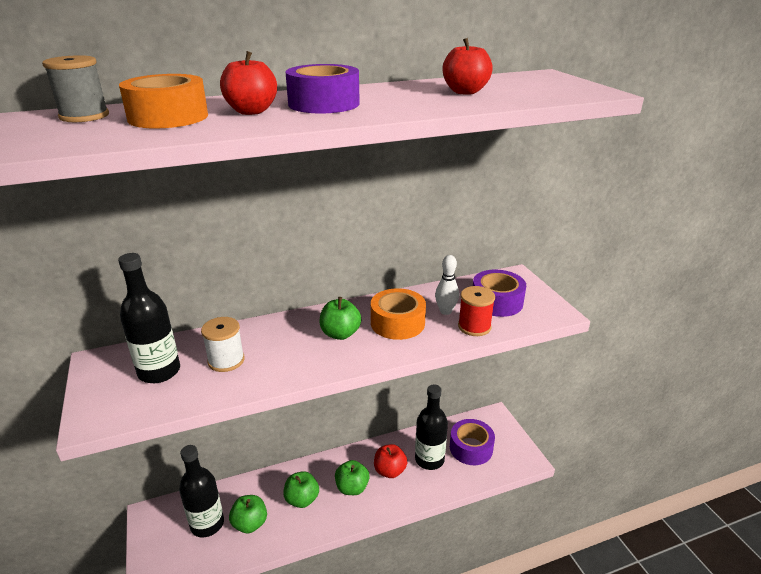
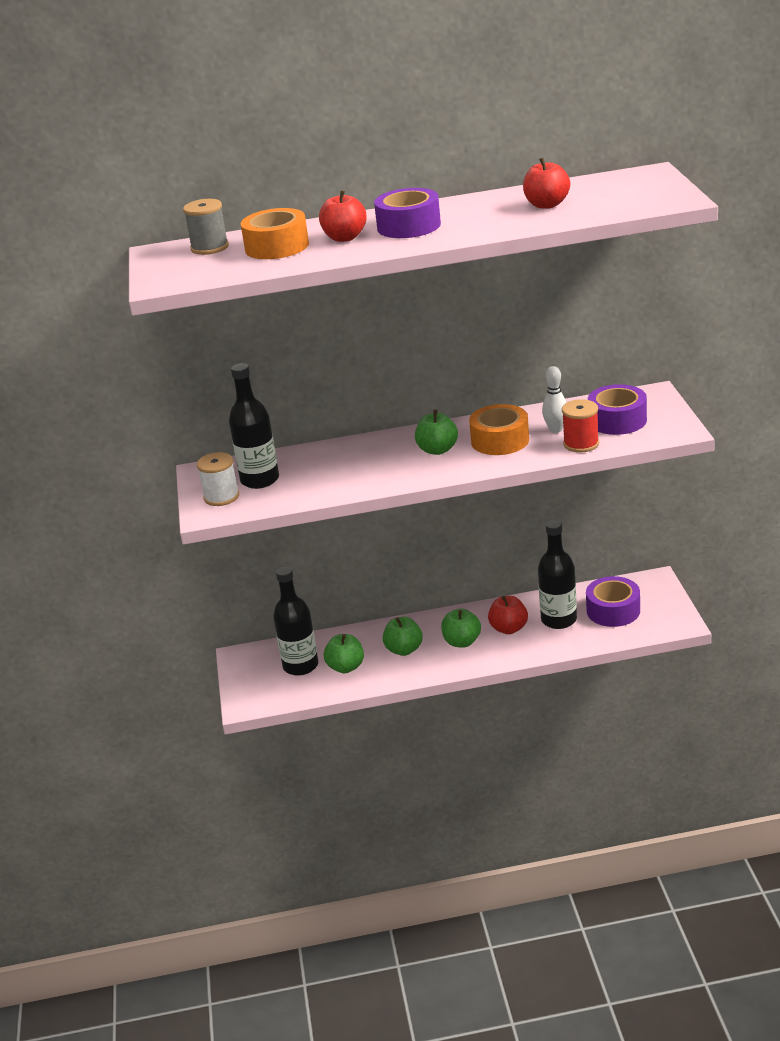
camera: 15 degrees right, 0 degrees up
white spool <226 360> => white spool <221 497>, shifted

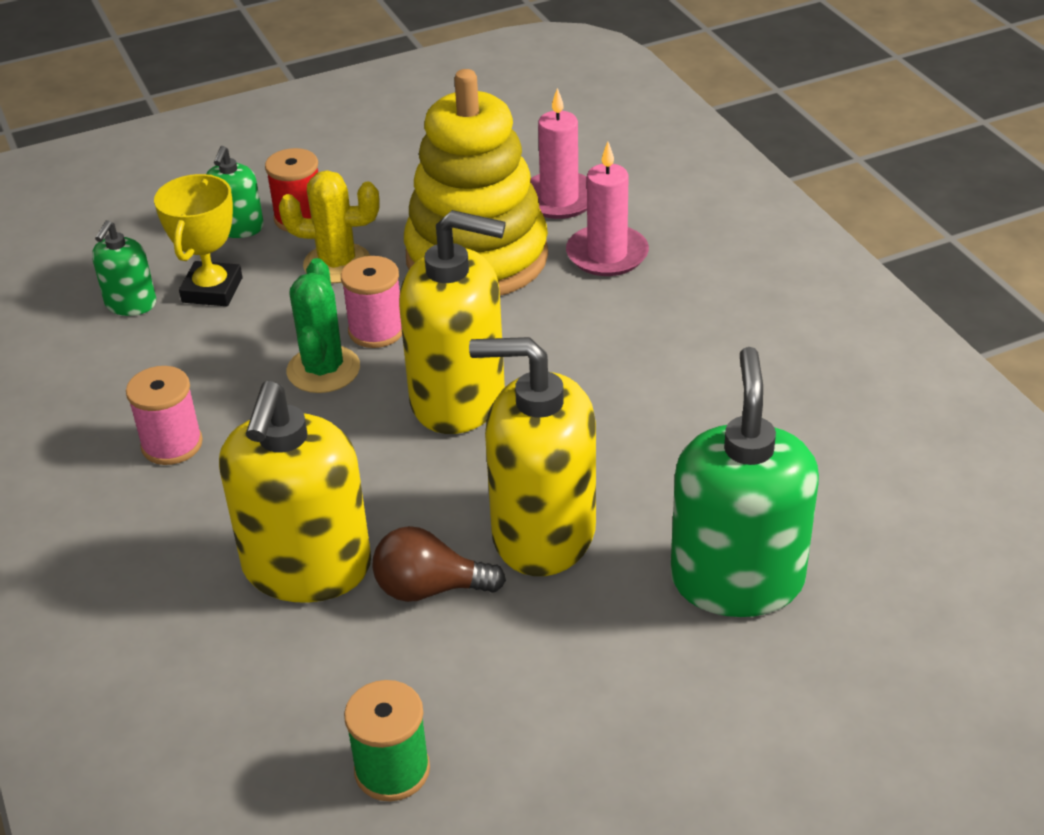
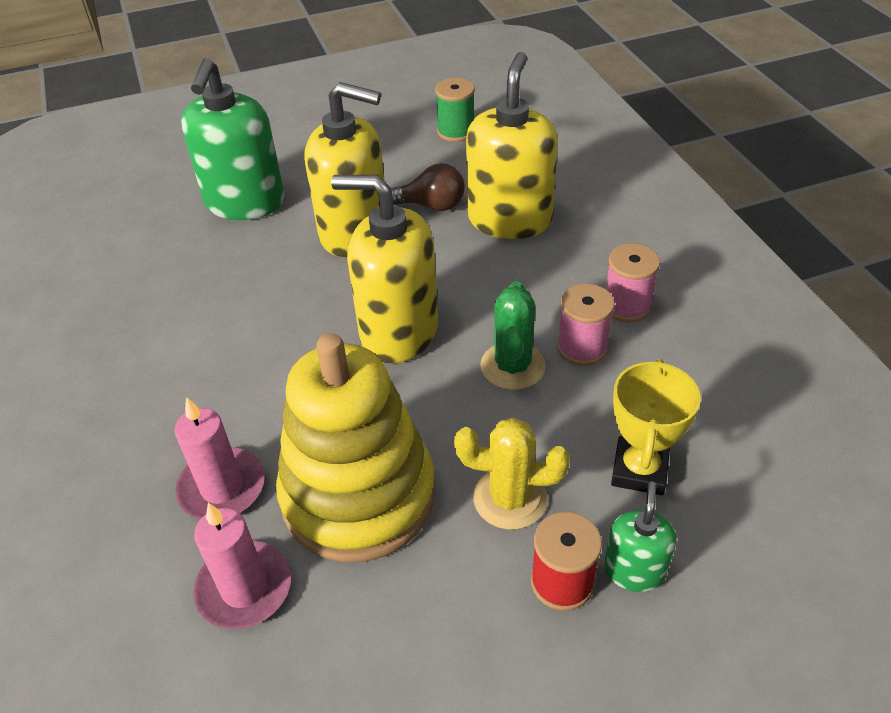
camera: 175 degrees left, 5 degrees up
green soap dispenser <130 304> => nothing
pink spool <376 330> => pink spool <582 348>, shifted

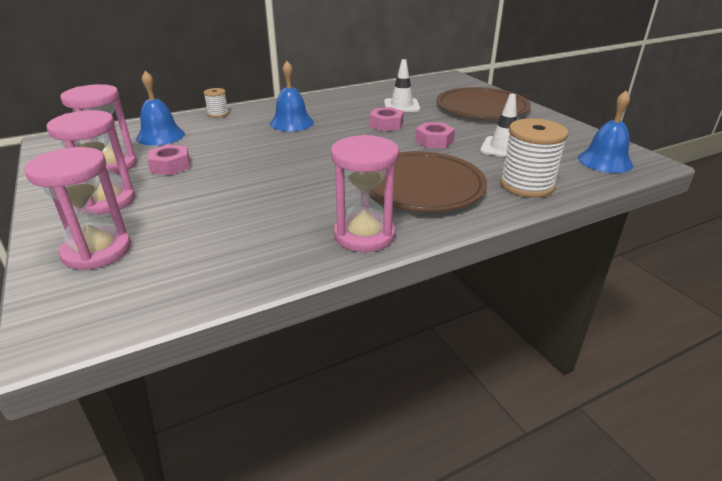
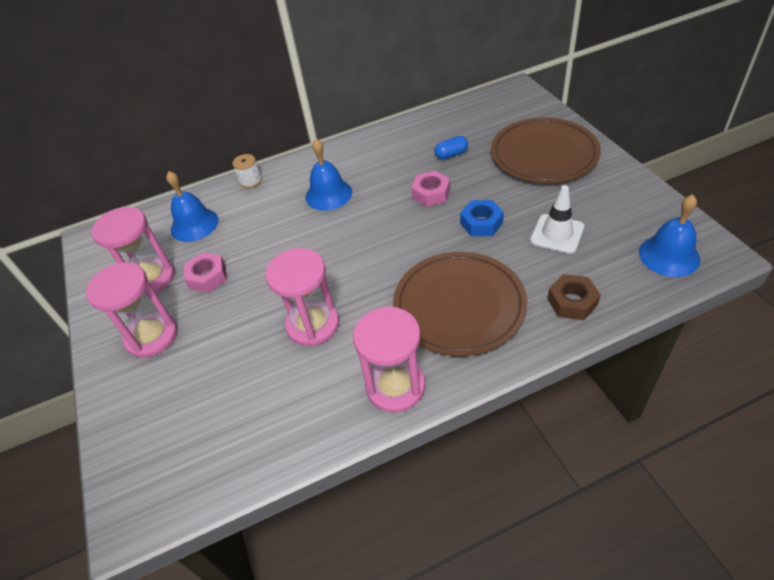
camera: 10 degrees right, 15 degrees up
pink hourglass <97 251> => pink hourglass <313 324>, shifted
white traffic cone <401 106> => blue capsule <451 154>
white spool <526 185> => brown nut <572 302>
pink nut <434 141> => blue nut <481 223>

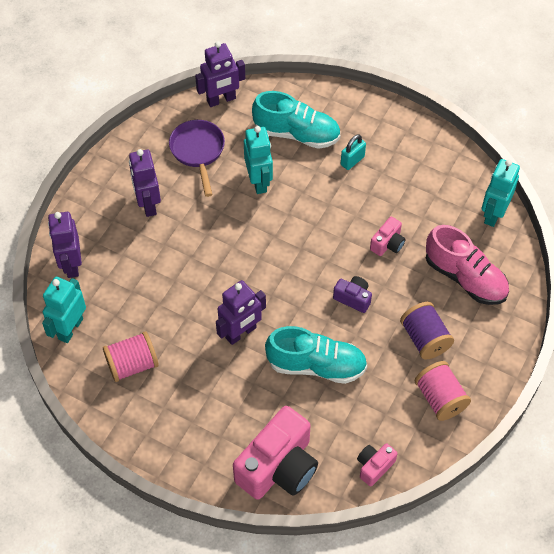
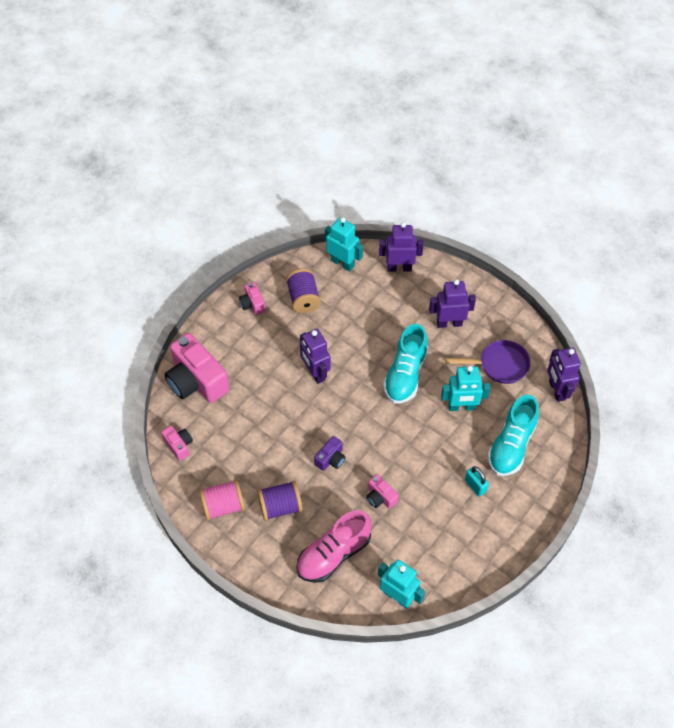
camera: 100 degrees right, 0 degrees up
nothing => pink camera <253 304>
turquoise shoe <316 365> => turquoise shoe <405 374>, shifted
pink spool <132 364> => purple spool <303 299>

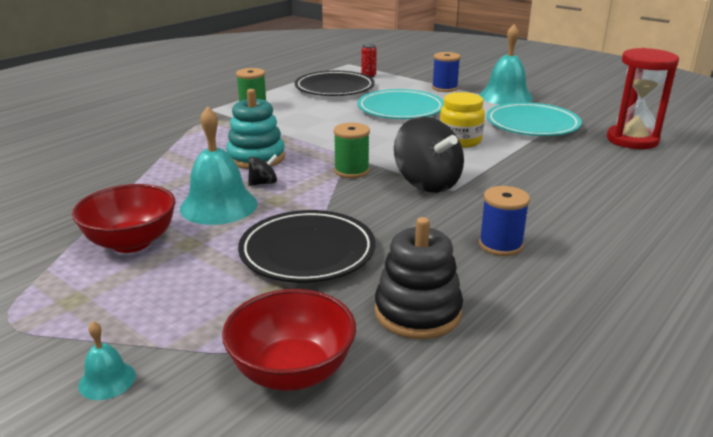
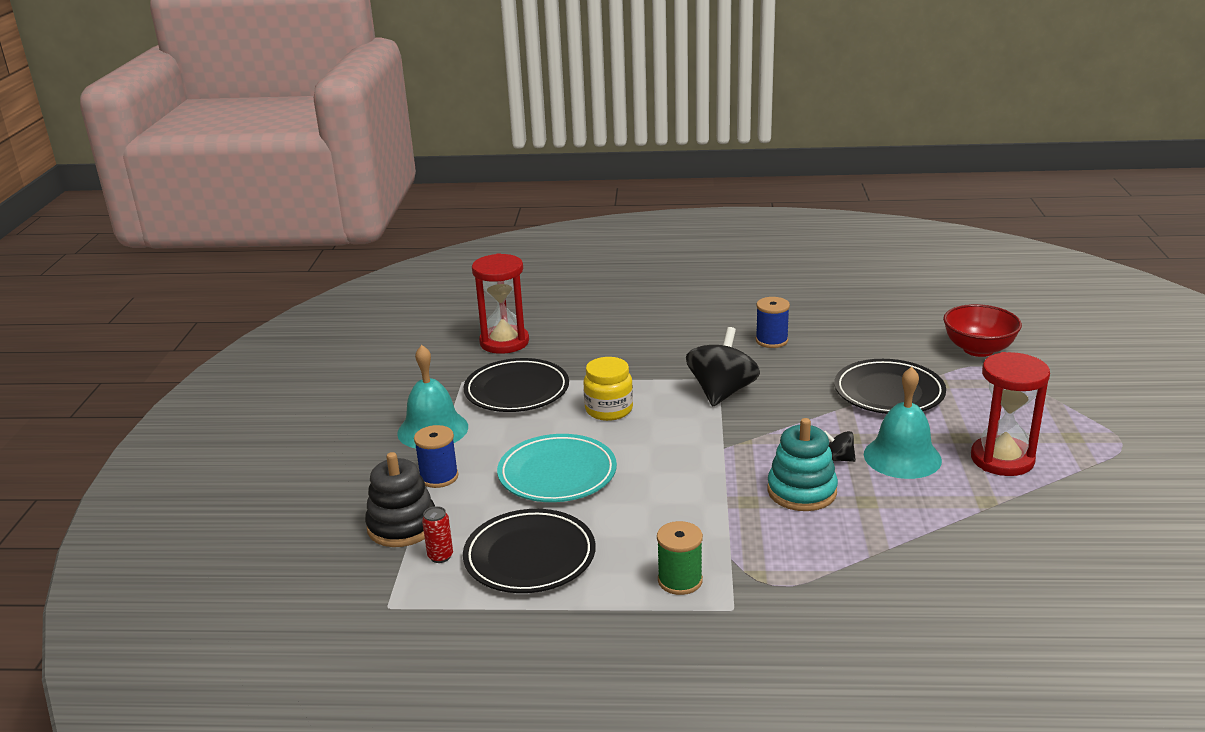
camera: 125 degrees left, 0 degrees up
turquoise bell <107 380> => nothing
green spool <351 171> => nothing
black stacking toy <417 312> => black stacking toy <402 526>, shifted
red bowl <131 242> => red hourglass <1002 459>
turquoise plate <532 125> => black plate <517 391>

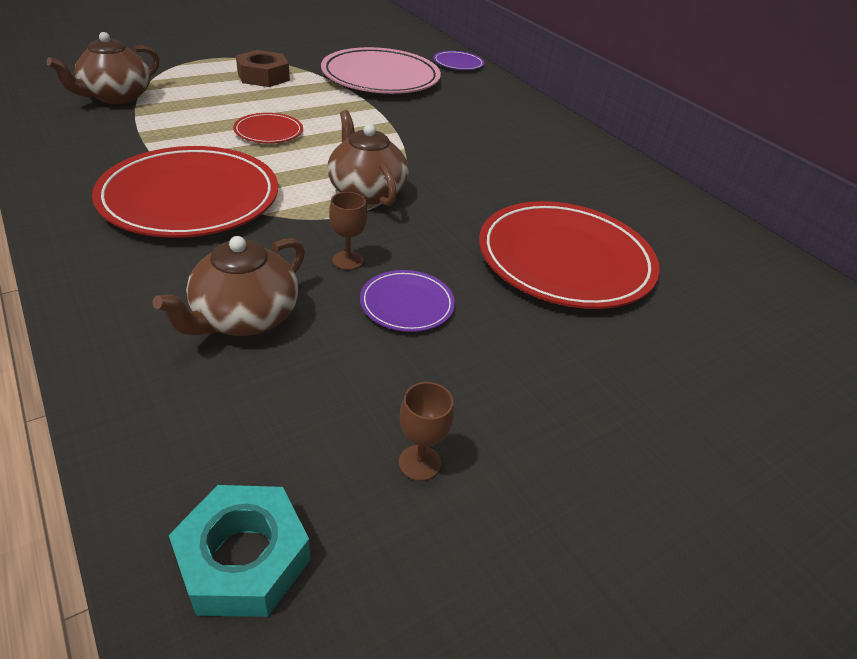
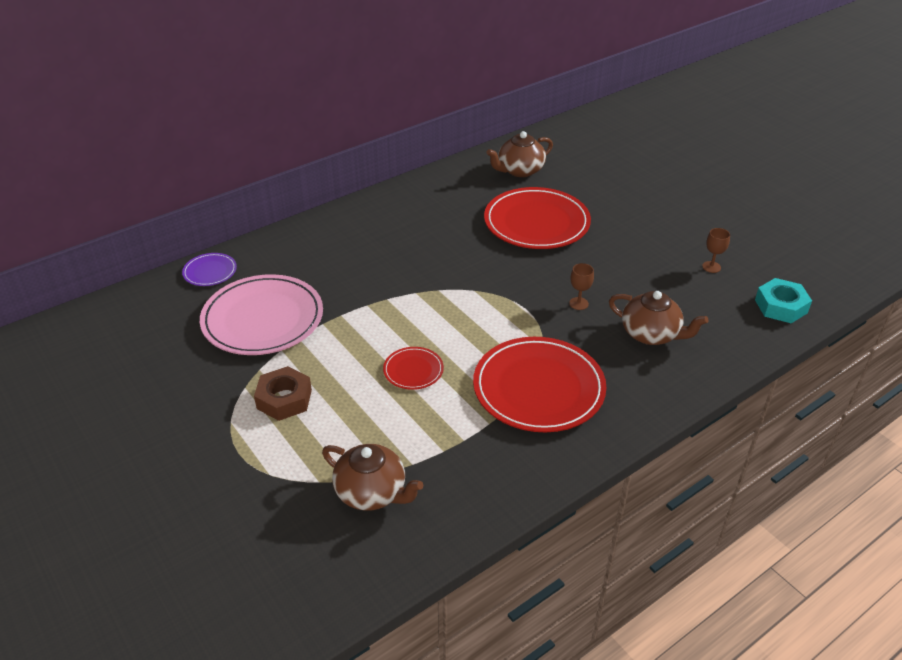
camera: 90 degrees left, 0 degrees up
purple plate <407 304> => nothing
brown teapot <366 191> => brown teapot <519 170>, shifted

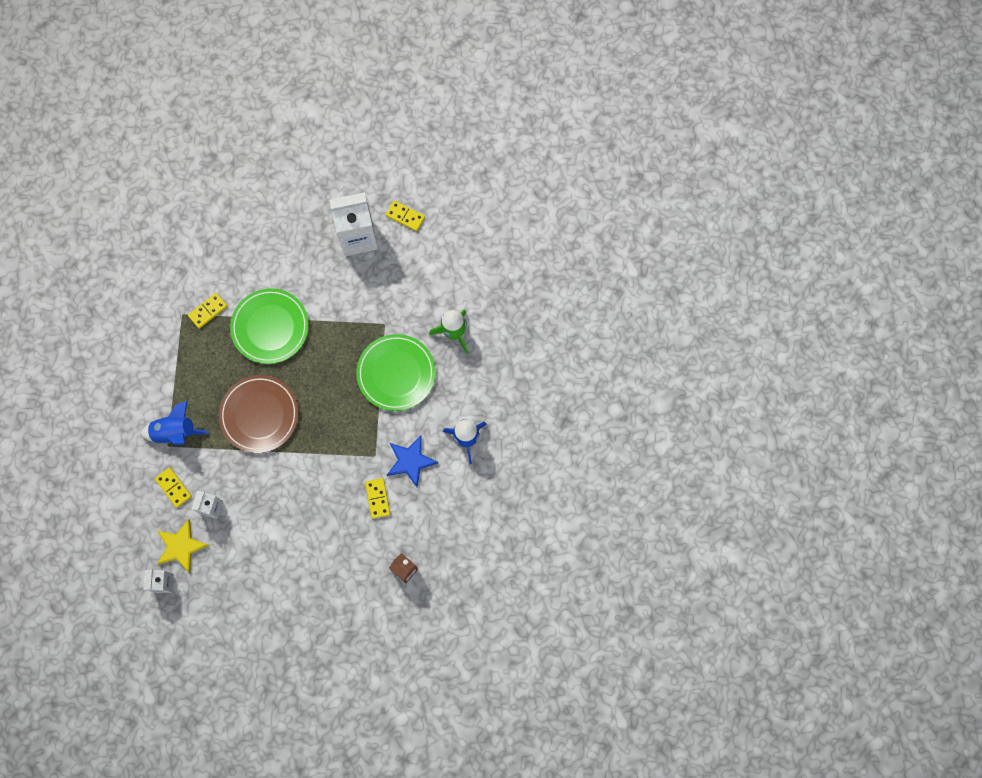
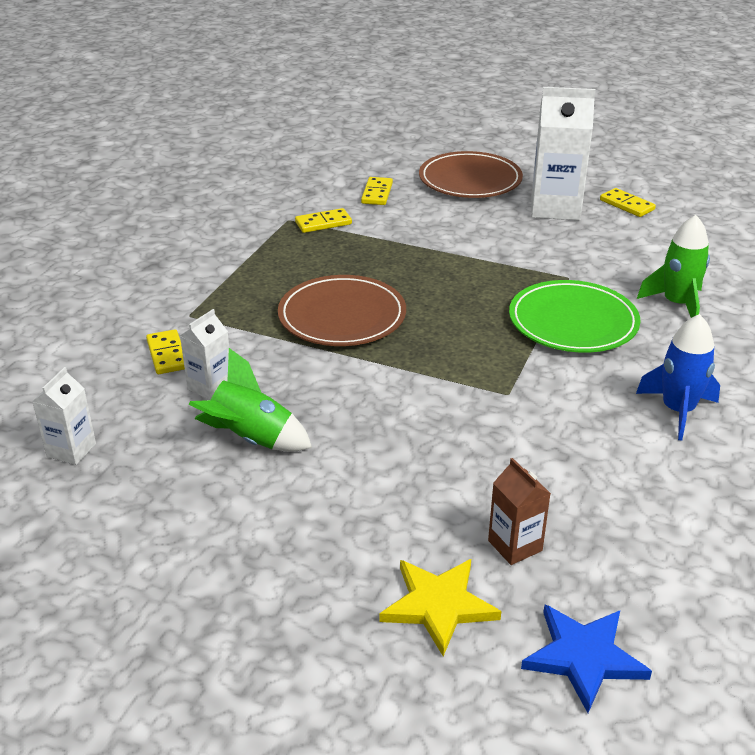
camera: 20 degrees right, 40 degrees down
blue rocket <175 432> => nothing
green plate <270 327> => nothing
nothing => green rocket <251 439>
nothing => brown plate <470 180>
yellow star <181 546> => yellow star <438 605>, shifted
yellow domino <378 498> => yellow domino <377 193>, shifted
blue star <410 461> => blue star <583 657>, shifted

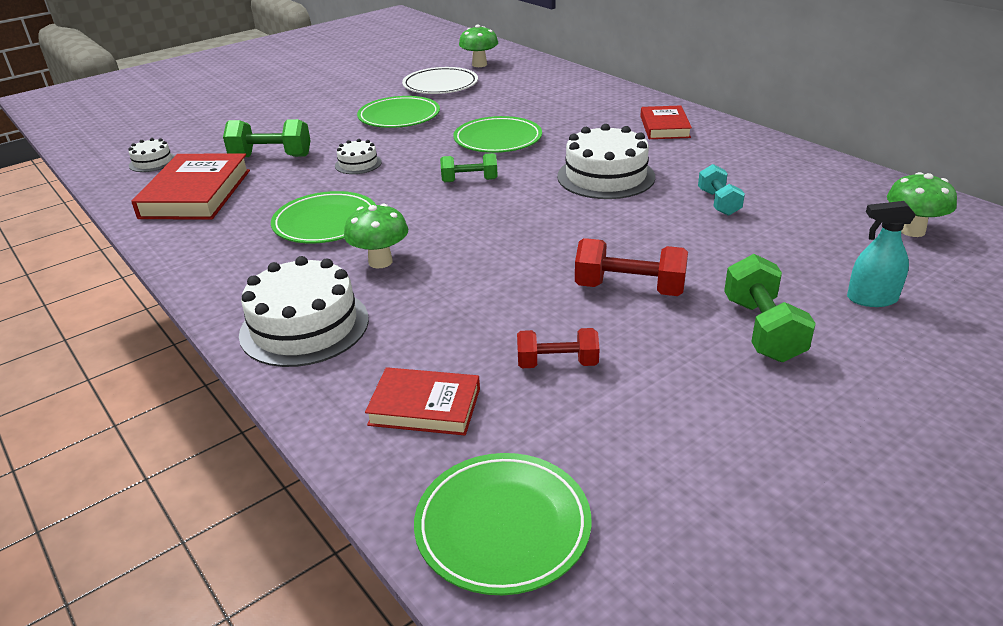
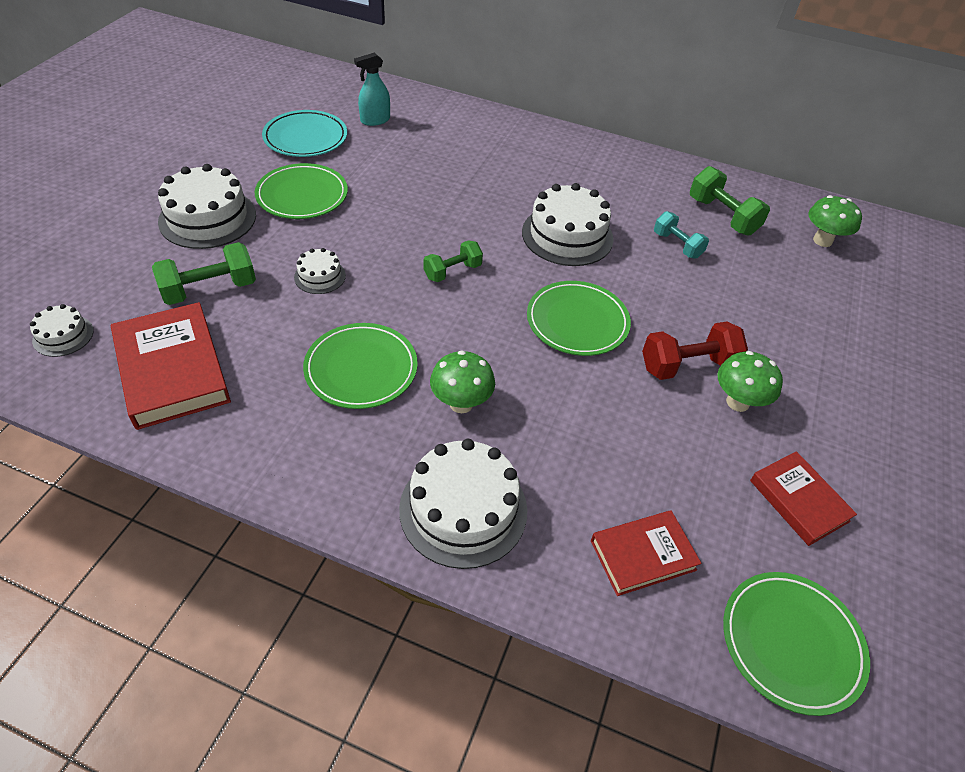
camera: 35 degrees left, 15 degrees up
red dumbbell <557 363> => nothing
nothing => white cake <207 218>
green plate <498 139> => green plate <577 322>, shifted
green mushroom <479 64> => green mushroom <737 402>, shifted
red book <664 127> => red book <799 501>, shifted
green dumbbell <762 330> => green dumbbell <722 216>, shifted
turquoise spray bottle <871 299> => turquoise spray bottle <375 120>, shifted
white plate <440 85> => turquoise plate <305 138>

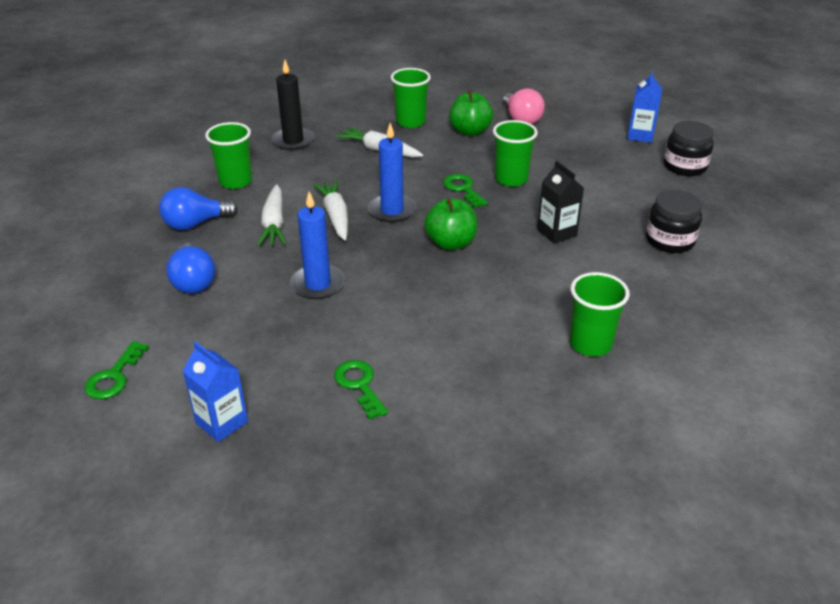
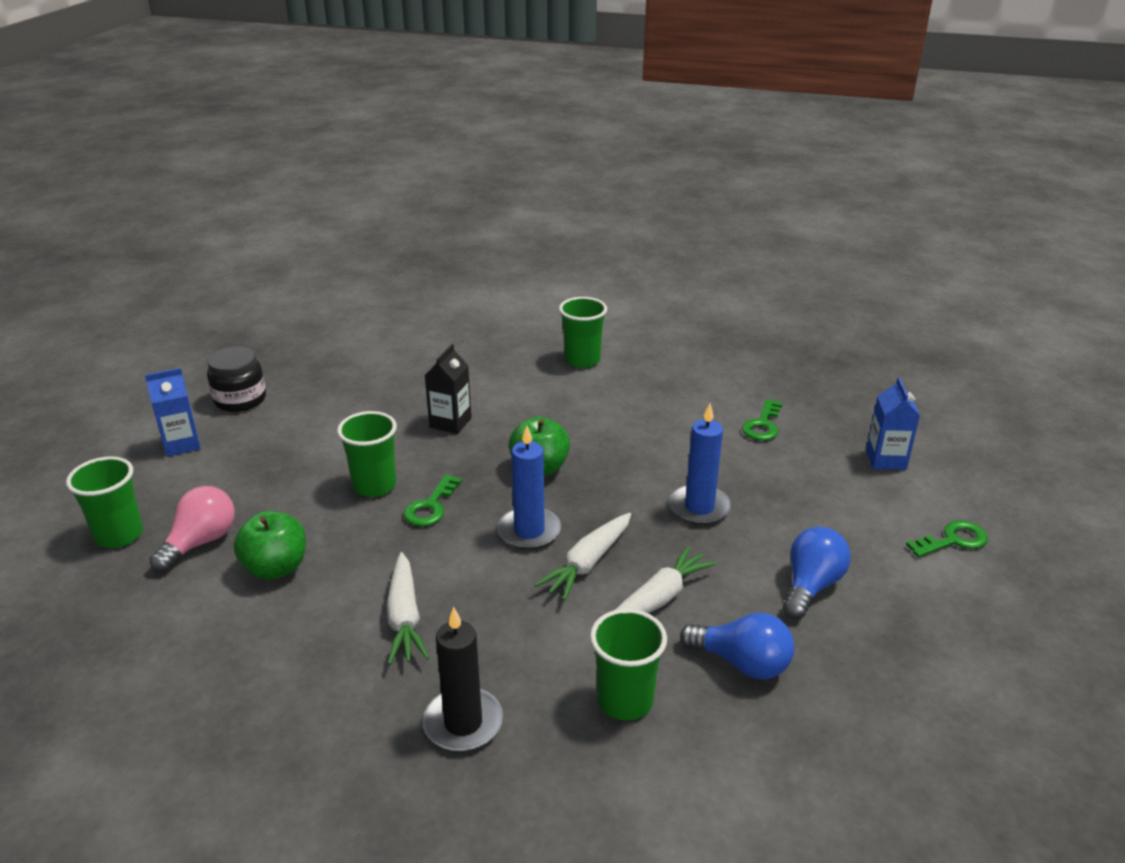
camera: 130 degrees left, 5 degrees down
black jar <670 240> => nothing
green cup <410 122> => green cup <119 535>, shifted

